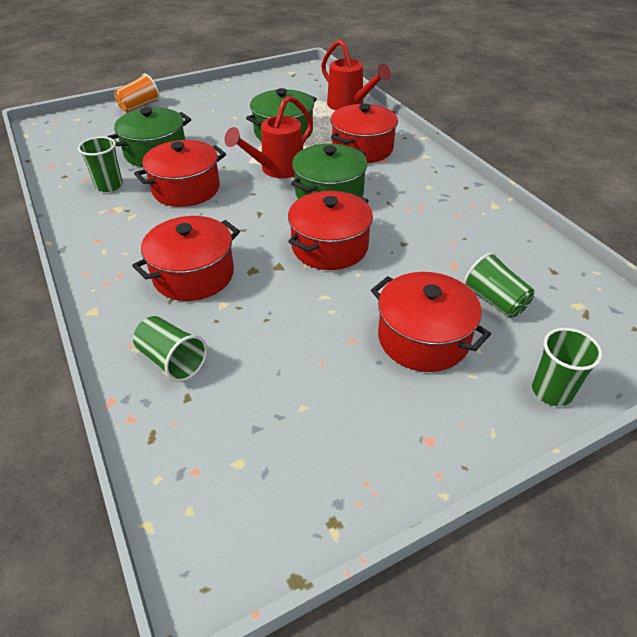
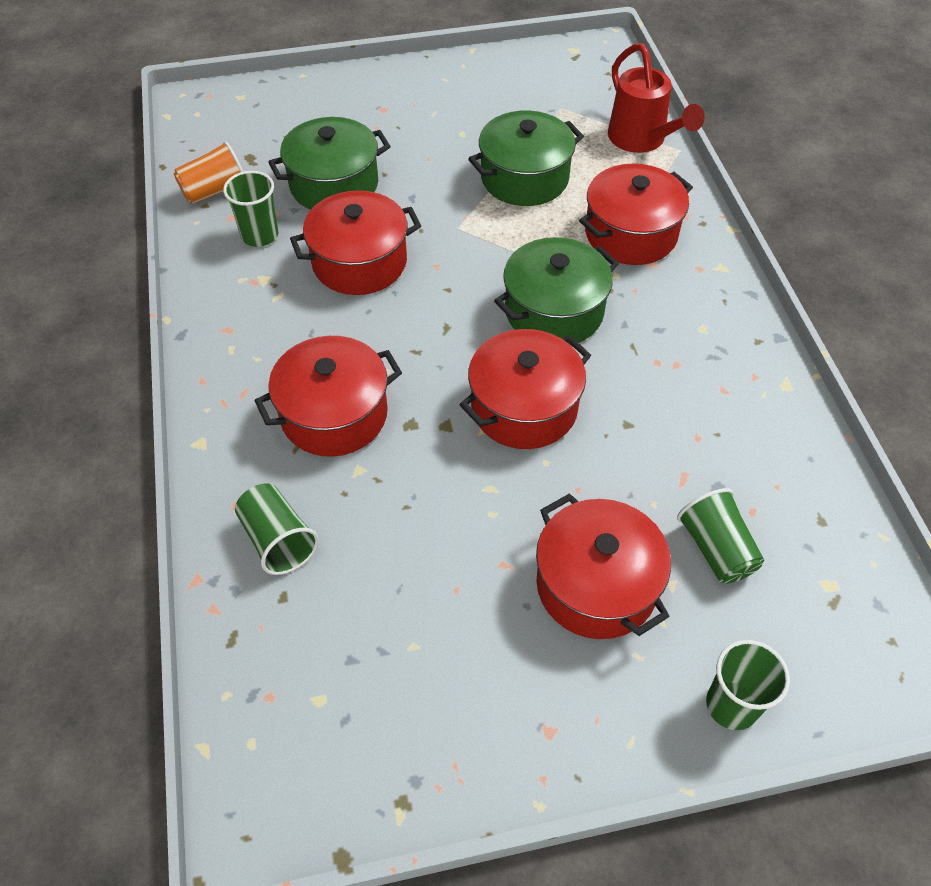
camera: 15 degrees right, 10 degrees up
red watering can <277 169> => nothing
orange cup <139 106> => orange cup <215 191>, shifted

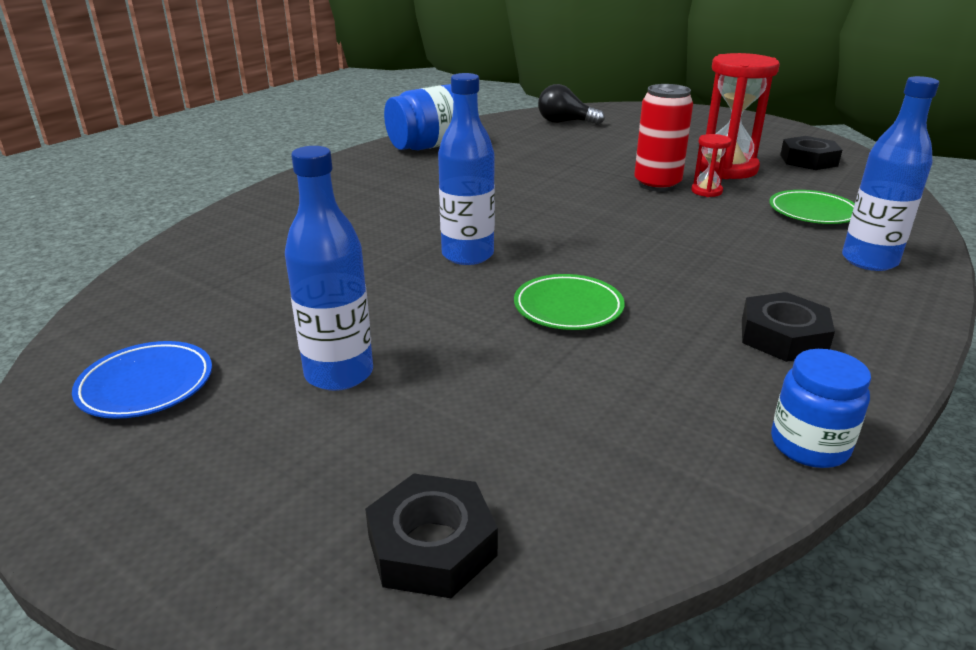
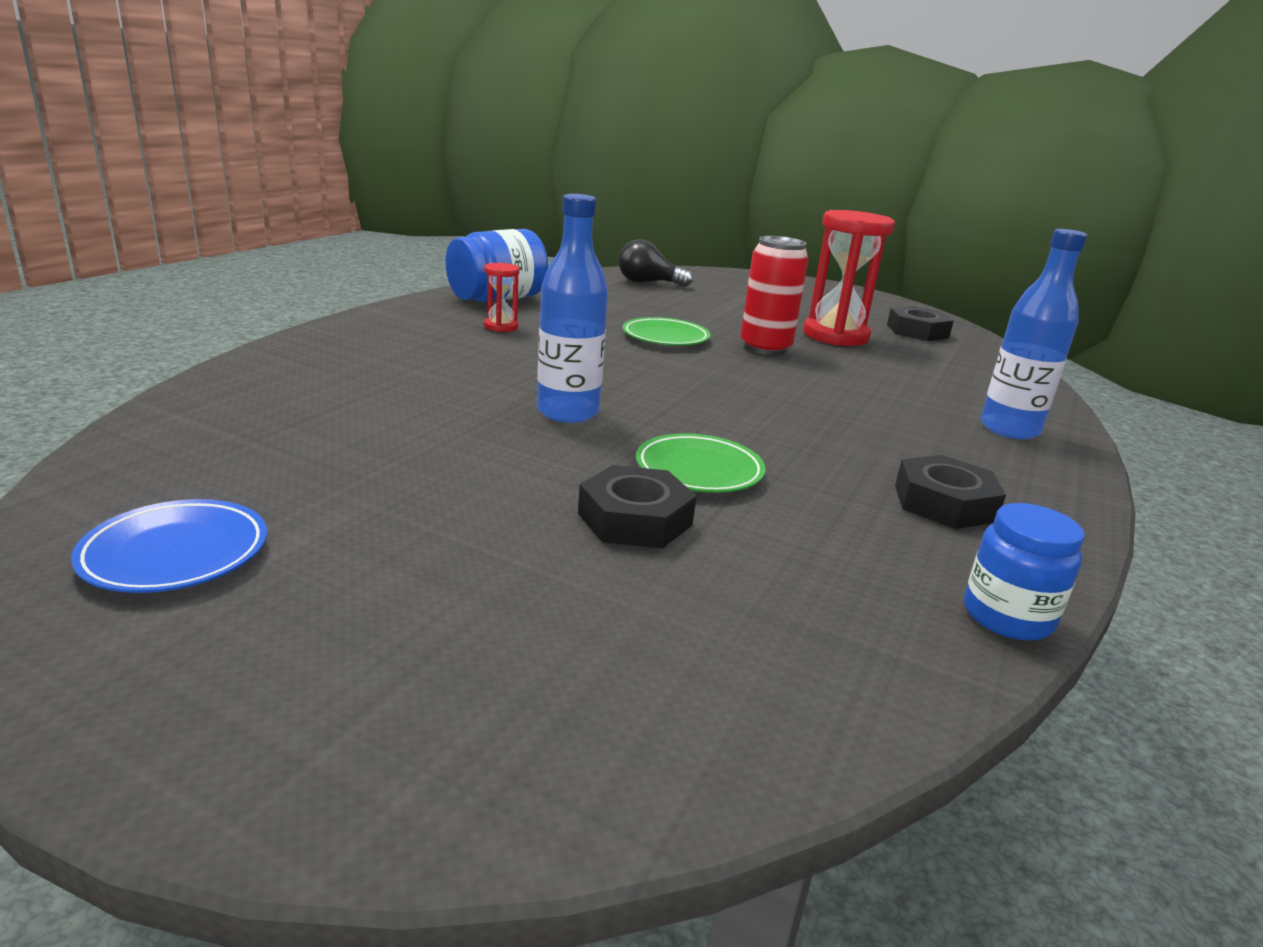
camera: 10 degrees left, 5 degrees down
blue bottle <339 374> => nothing
black nut <431 545> => black nut <634 519>, shifted
red hourglass <706 191> => red hourglass <501 326>, shifted
green plate <812 212> => green plate <665 337>, shifted

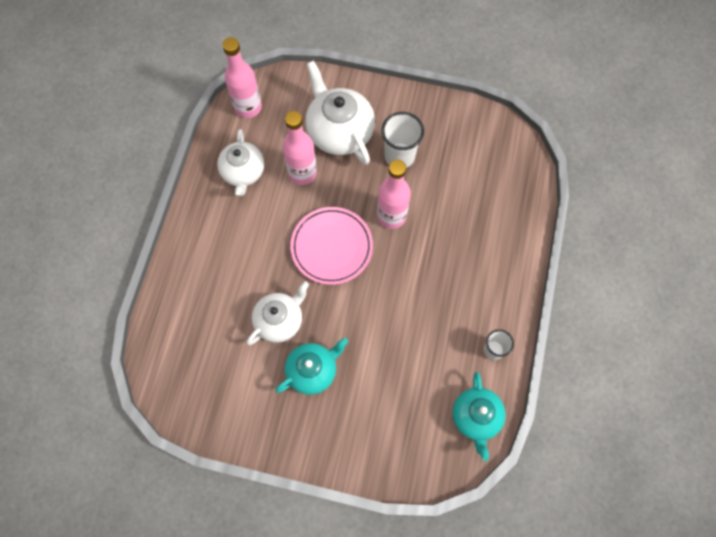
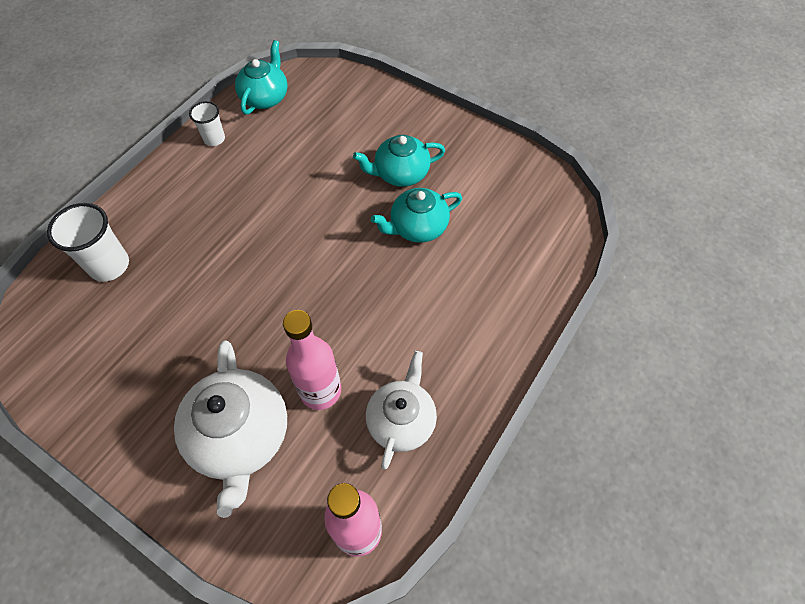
camera: 160 degrees left, 10 degrees down
pink plate <331 247> => nothing
pink bottle <391 216> => nothing
white cup <399 156> => white cup <109 265>, shifted
white teapot <280 320> => turquoise teapot <417 227>

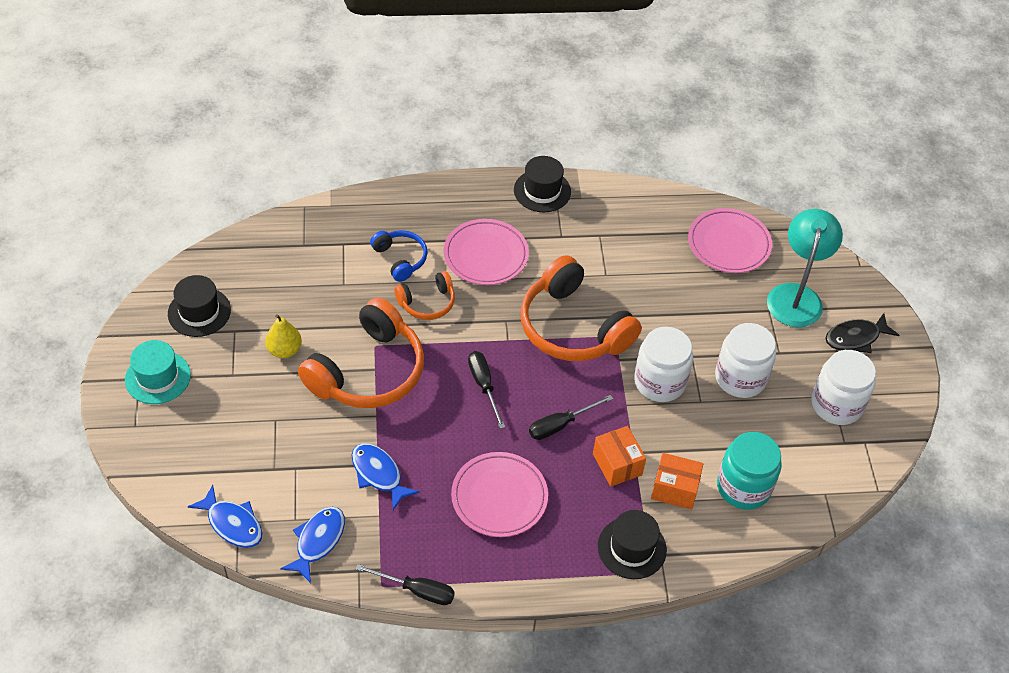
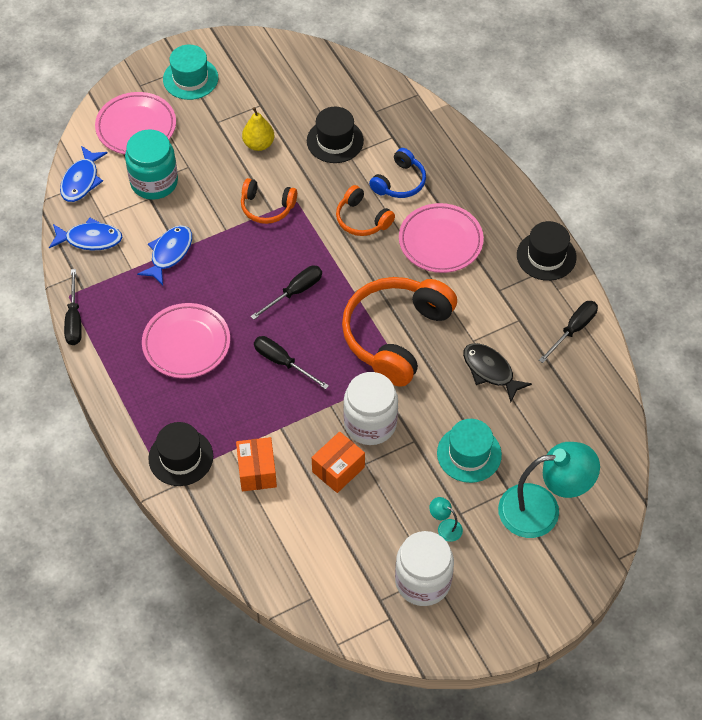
camera: 70 degrees right, 5 degrees up
white jar <740 378> => nothing
nothing => turquoise lamp <445 527>
nothing => turquoise hat <469 454>
nothing => black screwdriver <573 330>
black hat <199 312> => black hat <335 141>, shifted
orange box <617 464> => orange box <338 469>, shifted
pink plate <728 244> => pink plate <136 127>, shifted
turquoise jar <743 487> => turquoise jar <154 182>, shifted
black fish <855 338> => black fish <490 371>, shifted
orange headphones <368 371> => orange headphones <267 207>, x0.51

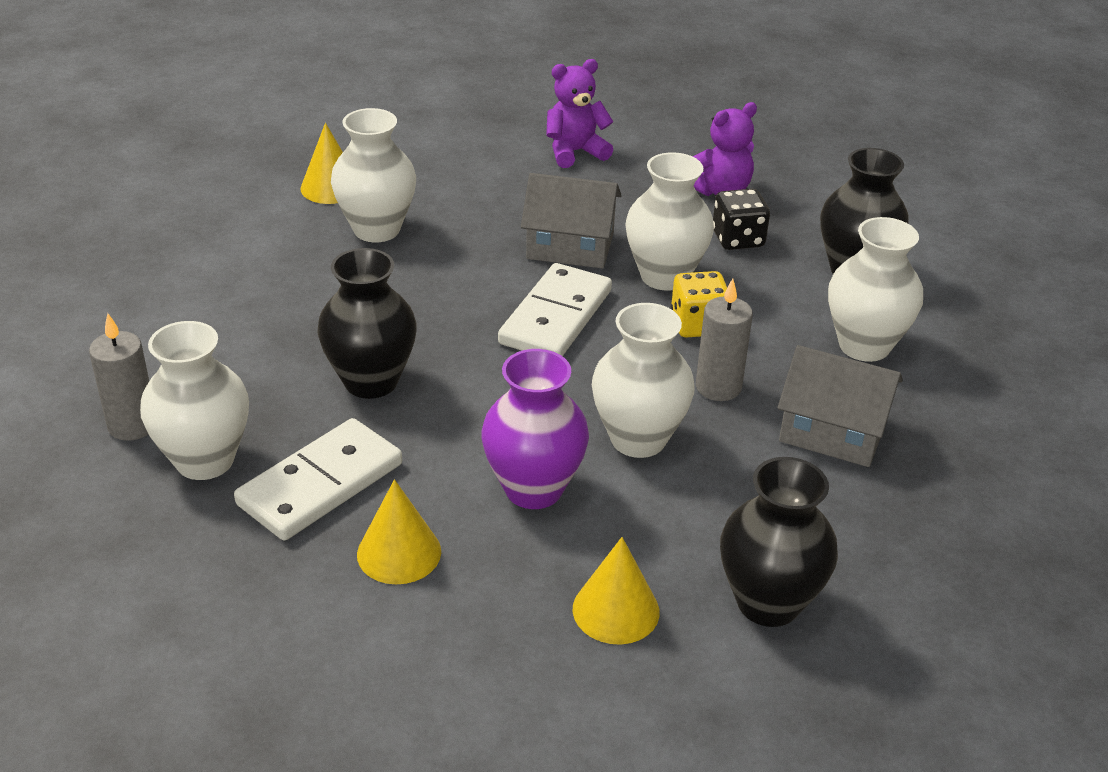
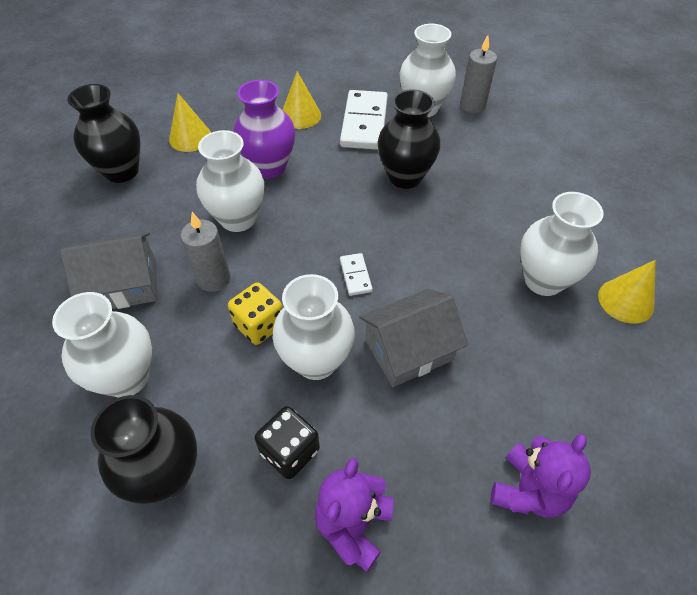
camera: 145 degrees right, 15 degrees up
white domino <555 317> => white domino <355 275>, x0.47

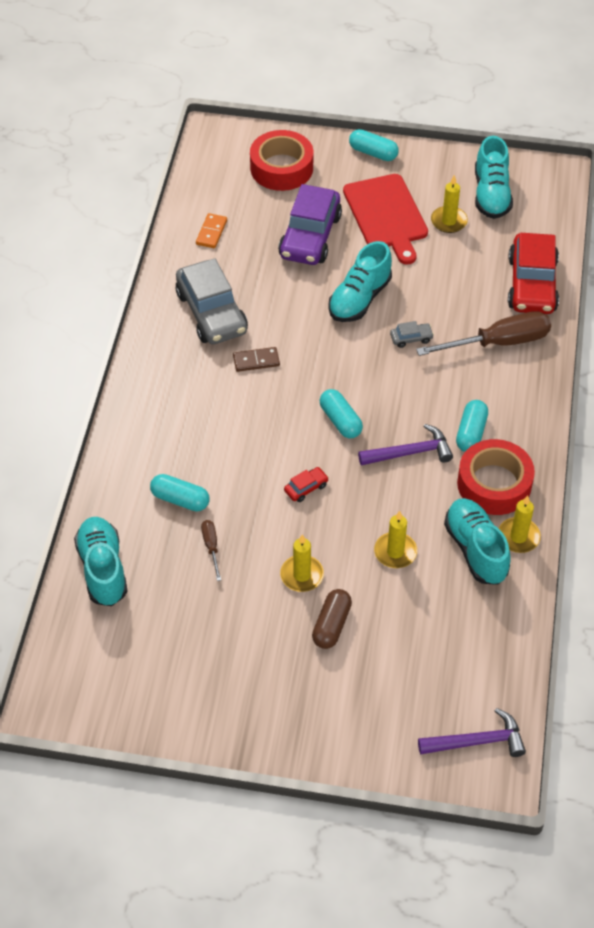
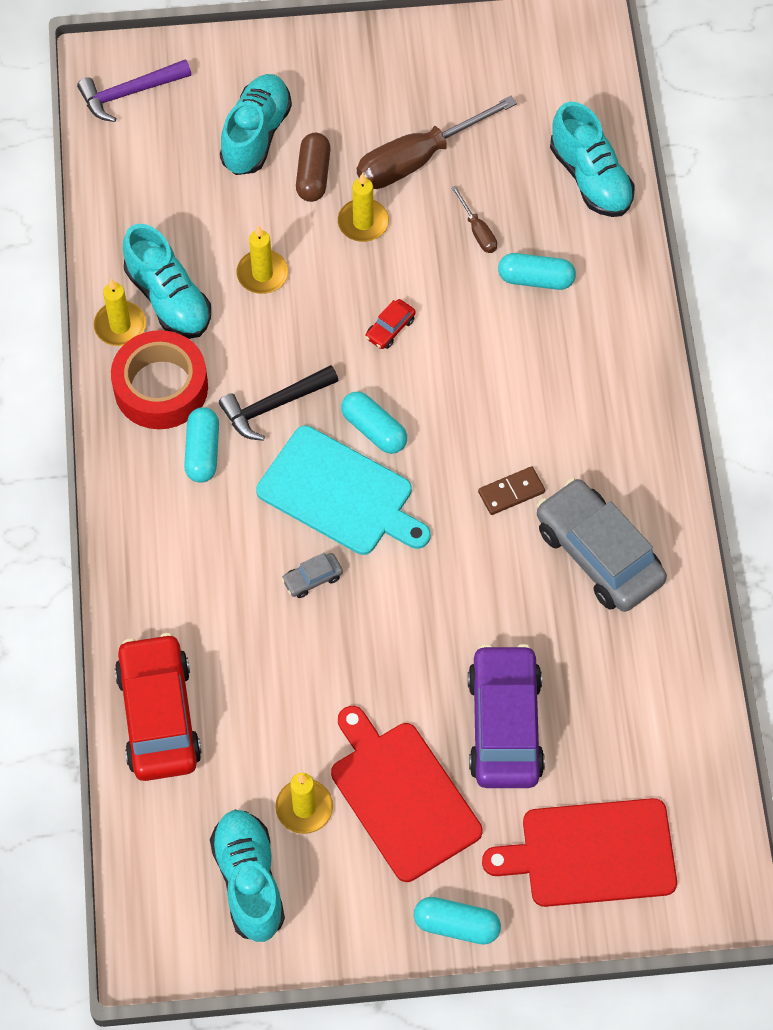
camera: 165 degrees right, 10 degrees up
orange domino <211 232> => nothing
nothing => turquoise cutting board <340 493>
turquoise shoe <359 299> => turquoise shoe <256 135>, shifted
brown screwdriver <498 342> => brown screwdriver <418 159>, shifted
red tape <281 168> => red cutting board <591 853>
purple hammer <410 452> => black hammer <274 406>

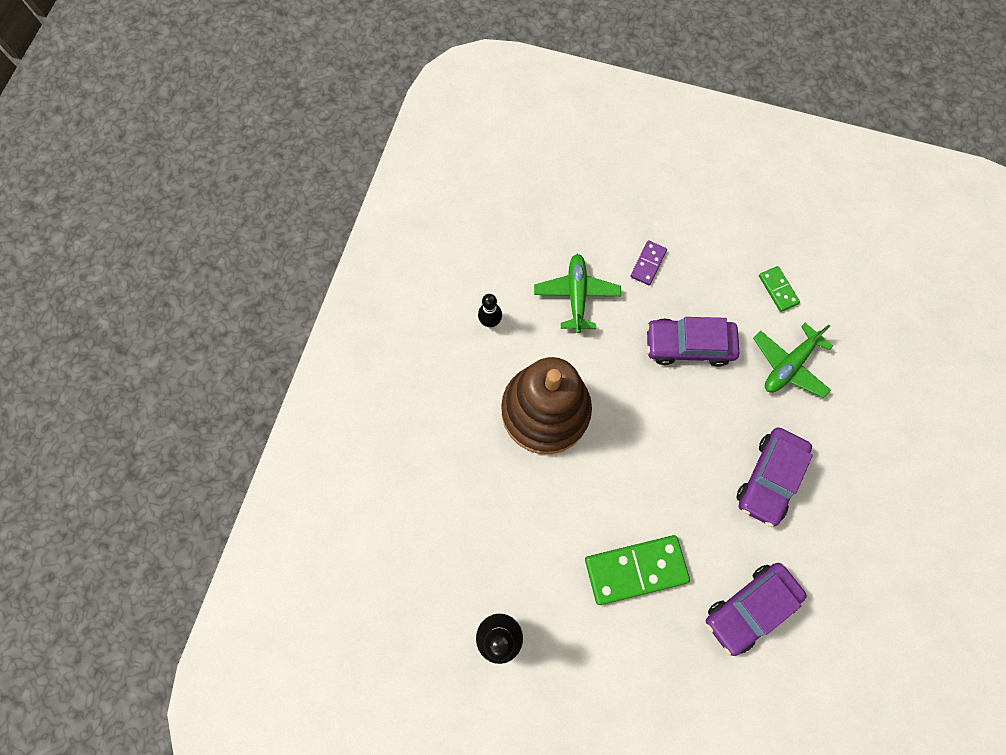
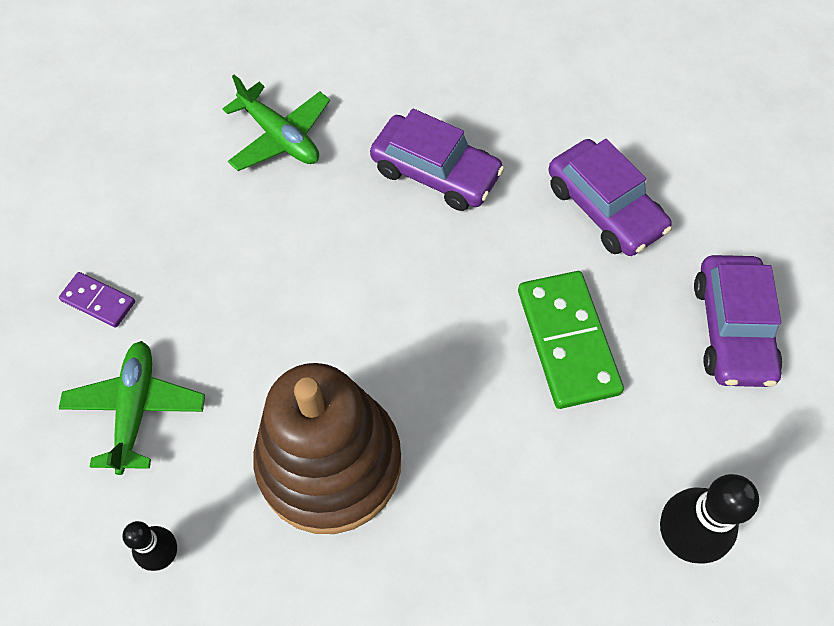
camera: 90 degrees left, 10 degrees down
green domino <778 289> => nothing
purple car <688 345> => purple car <732 329>, shifted
green plane <576 295> => green plane <136 409>, 90 degrees clockwise

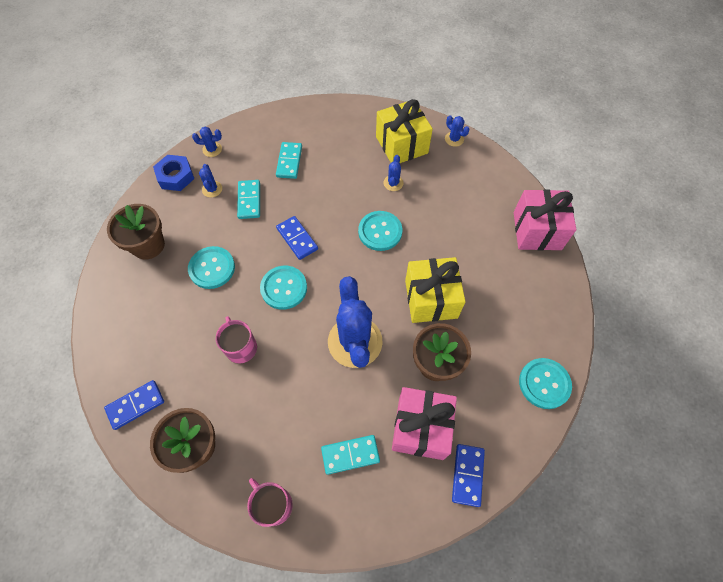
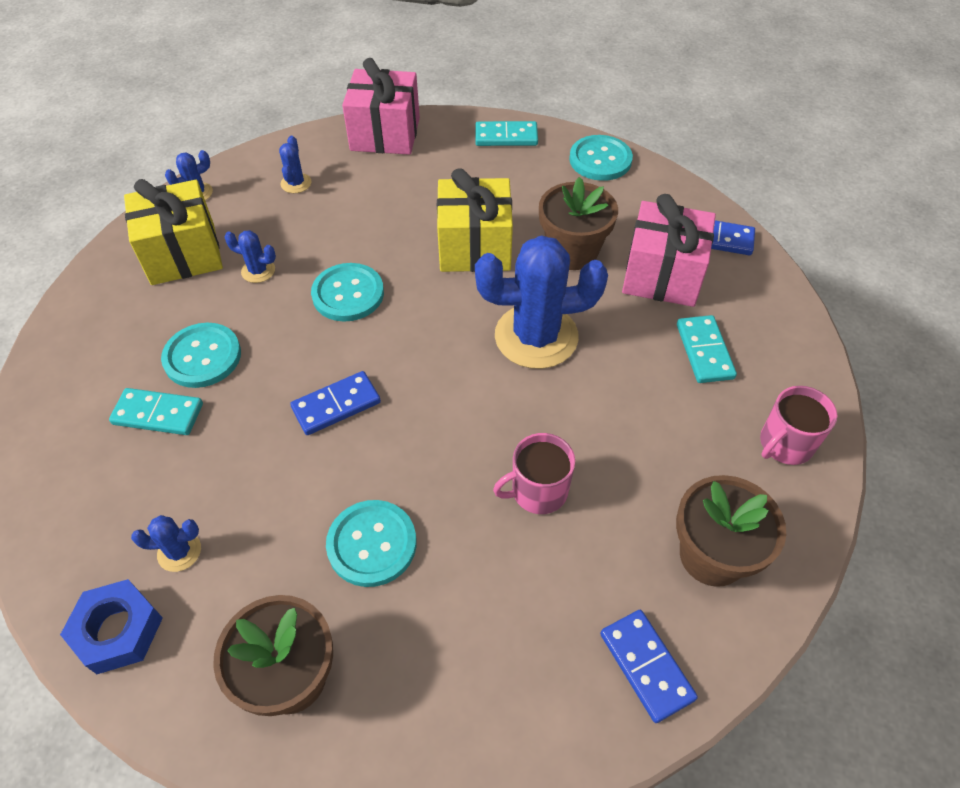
camera: 85 degrees left, 10 degrees down
blue cactus <212 149> => blue cactus <296 183>, shifted
turquoise domino <249 200> => turquoise domino <506 136>, shifted
turquoise button <284 288> => turquoise button <202 357>, shifted

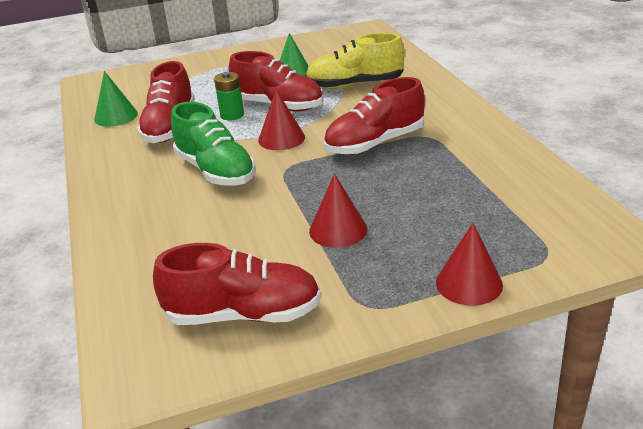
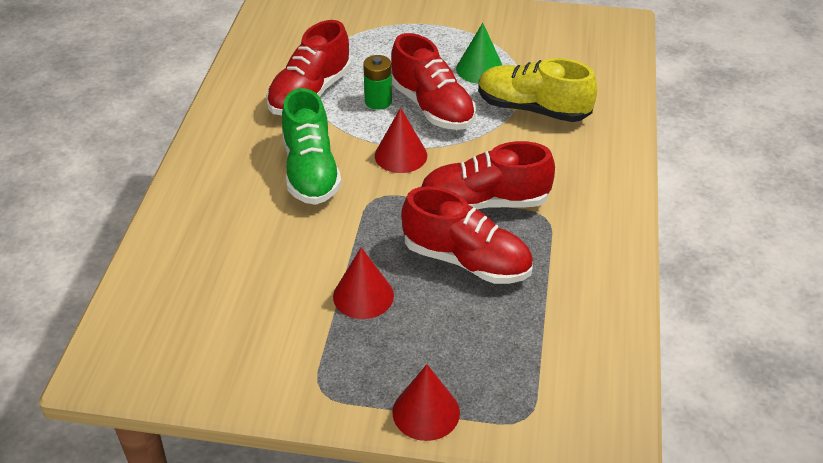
camera: 25 degrees right, 10 degrees up
green cone <116 116> => nothing
red shoe <243 314> => red shoe <466 261>, shifted

